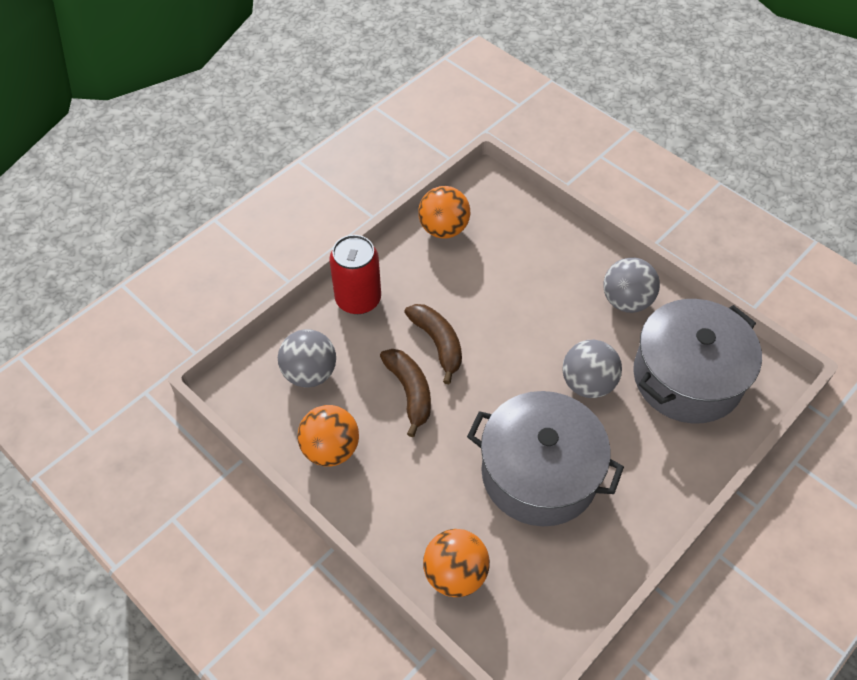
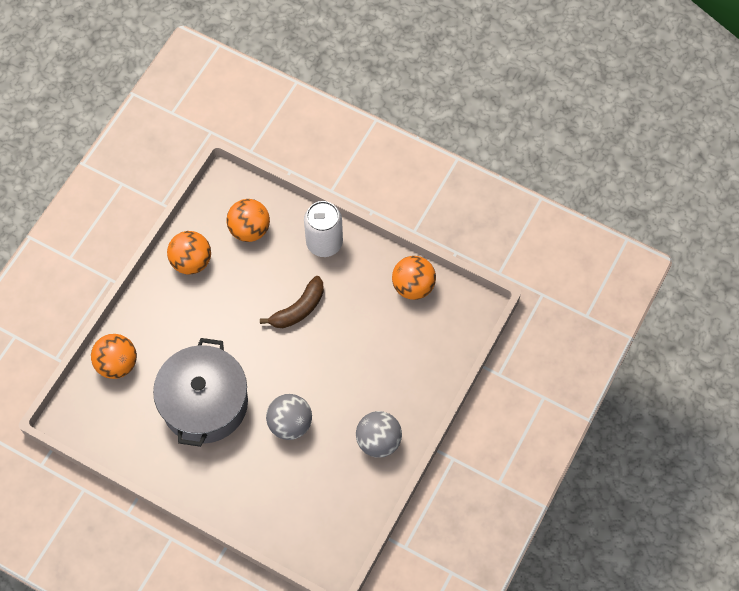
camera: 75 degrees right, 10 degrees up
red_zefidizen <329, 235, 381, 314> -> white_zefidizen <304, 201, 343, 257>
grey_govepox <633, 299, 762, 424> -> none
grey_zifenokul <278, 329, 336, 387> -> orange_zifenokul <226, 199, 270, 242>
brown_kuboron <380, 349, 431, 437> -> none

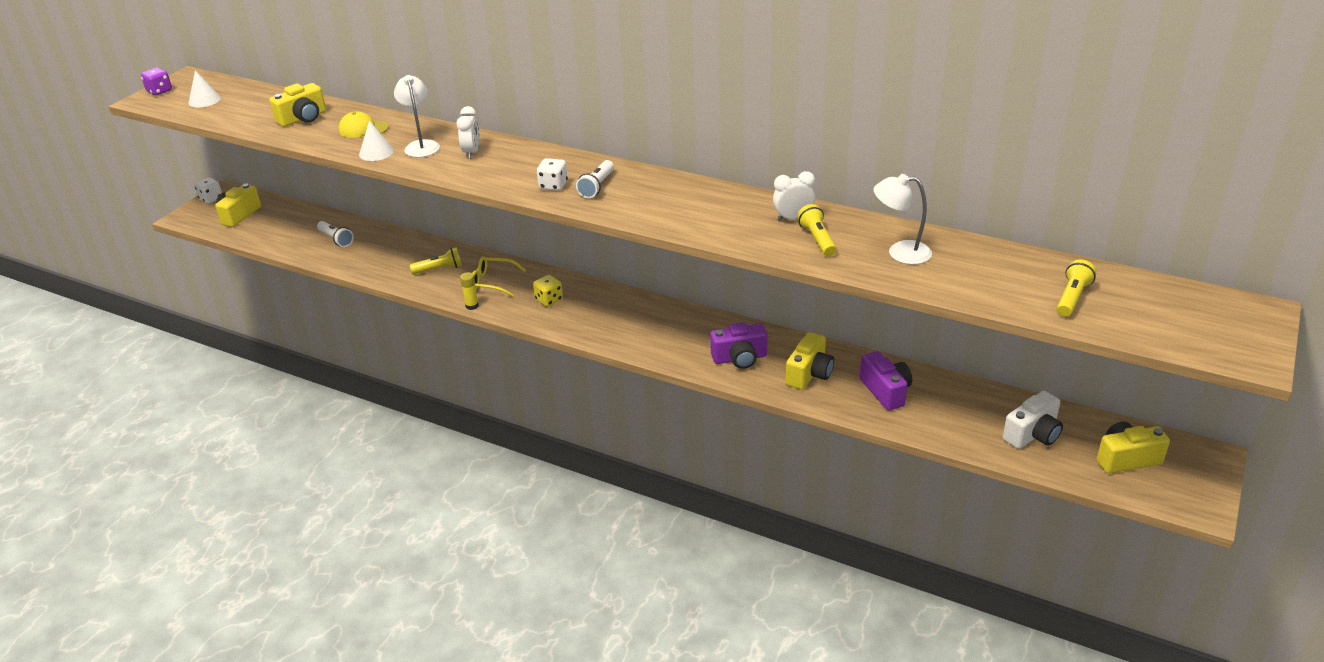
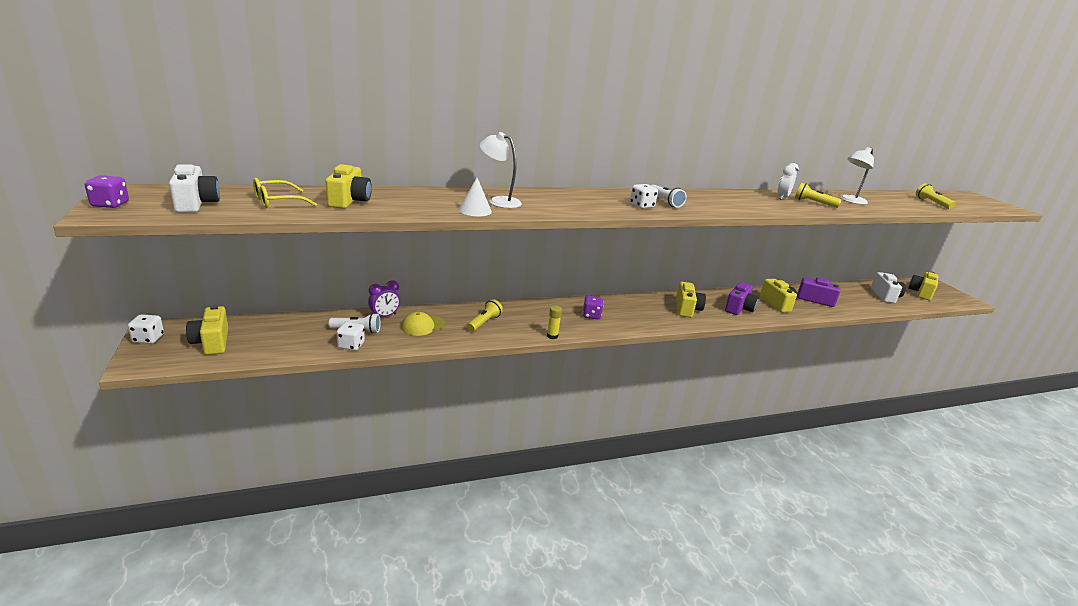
camera: 50 degrees left, 10 degrees down
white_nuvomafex <188, 70, 221, 107> -> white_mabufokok <169, 164, 220, 213>
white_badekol <456, 106, 480, 159> -> none
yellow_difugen <339, 111, 389, 138> -> yellow_difugen <401, 312, 445, 336>, shifted
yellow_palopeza <472, 256, 526, 297> -> yellow_palopeza <253, 178, 317, 208>, shifted
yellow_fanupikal <533, 275, 563, 306> -> purple_fanupikal <583, 296, 603, 319>
none -> purple_badekol <368, 280, 400, 317>
none -> yellow_mabufokok <676, 282, 706, 318>
none -> white_fanupikal <337, 322, 365, 351>

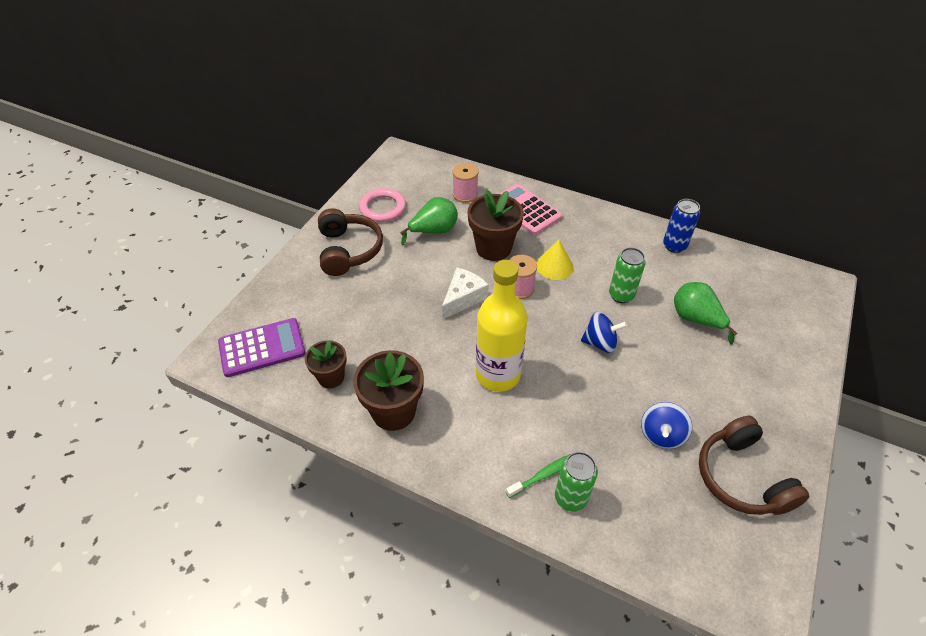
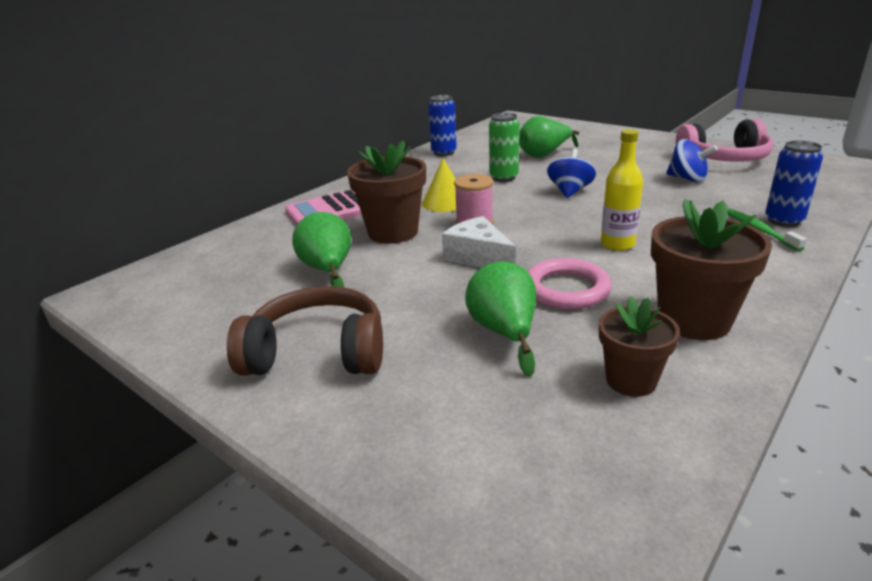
camera: 75 degrees left, 20 degrees down
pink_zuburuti <452, 163, 479, 203> -> none
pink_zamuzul <359, 188, 406, 222> -> pink_zamuzul <527, 258, 612, 309>, shifted
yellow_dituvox <476, 260, 528, 392> -> yellow_dituvox <601, 129, 643, 251>, x0.57
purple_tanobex <218, 318, 305, 377> -> none
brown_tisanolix <699, 416, 809, 515> -> pink_tisanolix <676, 119, 773, 162>
green_zefidizen <555, 452, 598, 512> -> blue_zefidizen <765, 141, 823, 227>
none -> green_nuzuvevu <465, 261, 536, 377>

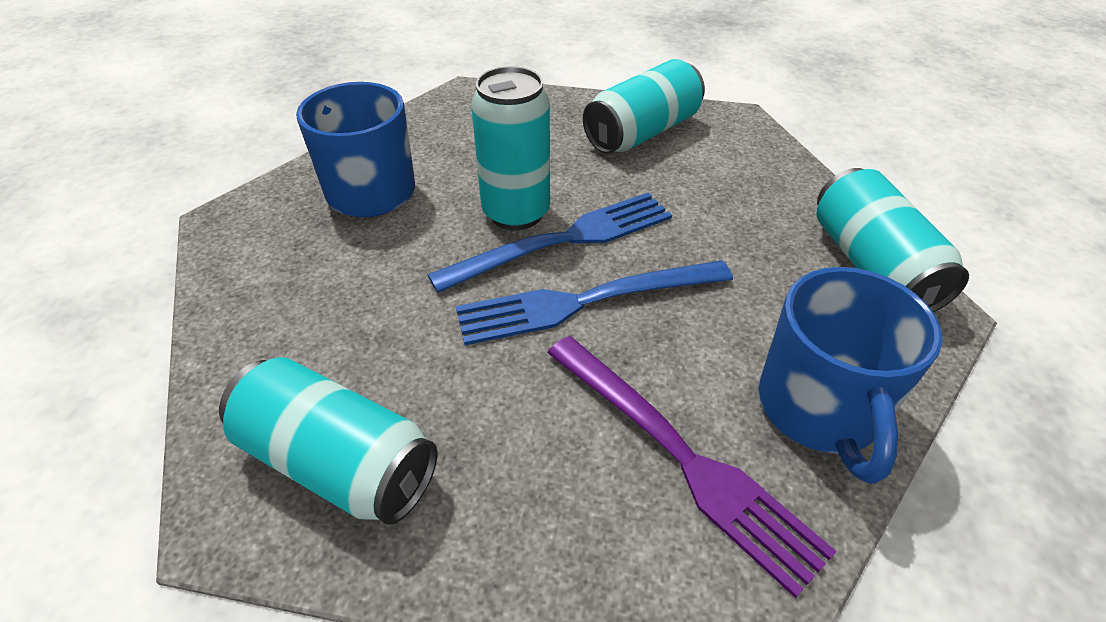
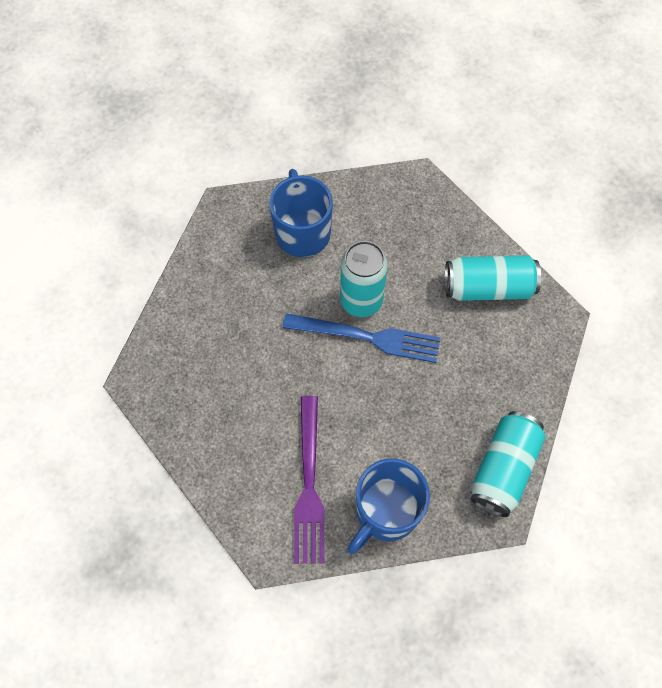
camera: 40 degrees right, 20 degrees up
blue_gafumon <456, 260, 733, 345> -> none
turquoise_zefidizen <219, 357, 437, 525> -> none

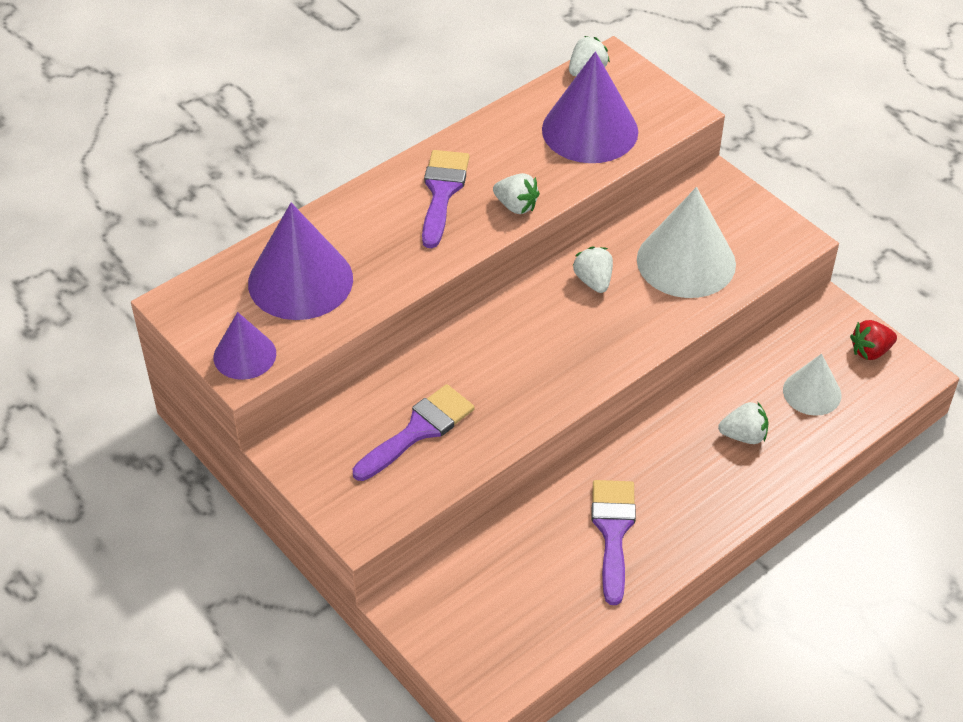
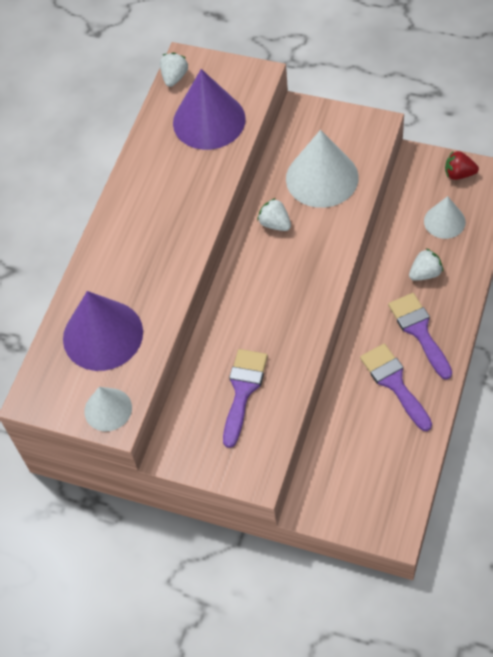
camera: 25 degrees left, 10 degrees up
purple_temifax <422, 150, 469, 248> -> purple_temifax <388, 293, 452, 380>, shifted
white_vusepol <493, 173, 540, 214> -> none
purple_nuvomafex <214, 312, 276, 380> -> white_nuvomafex <84, 387, 132, 432>
red_vusepol <850, 320, 897, 360> -> red_vusepol <445, 150, 479, 180>, 60 degrees clockwise

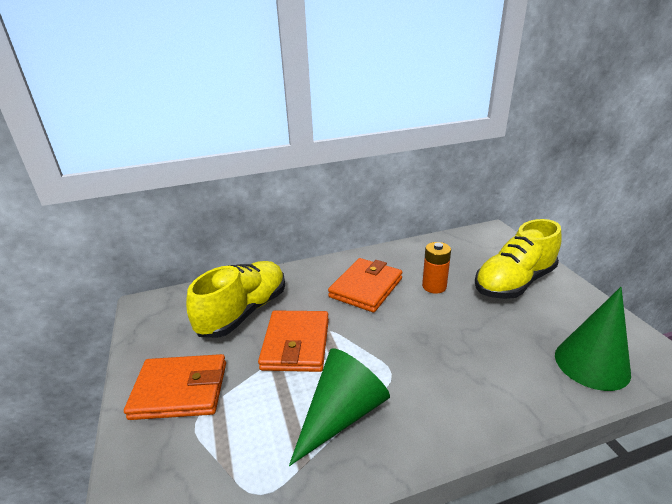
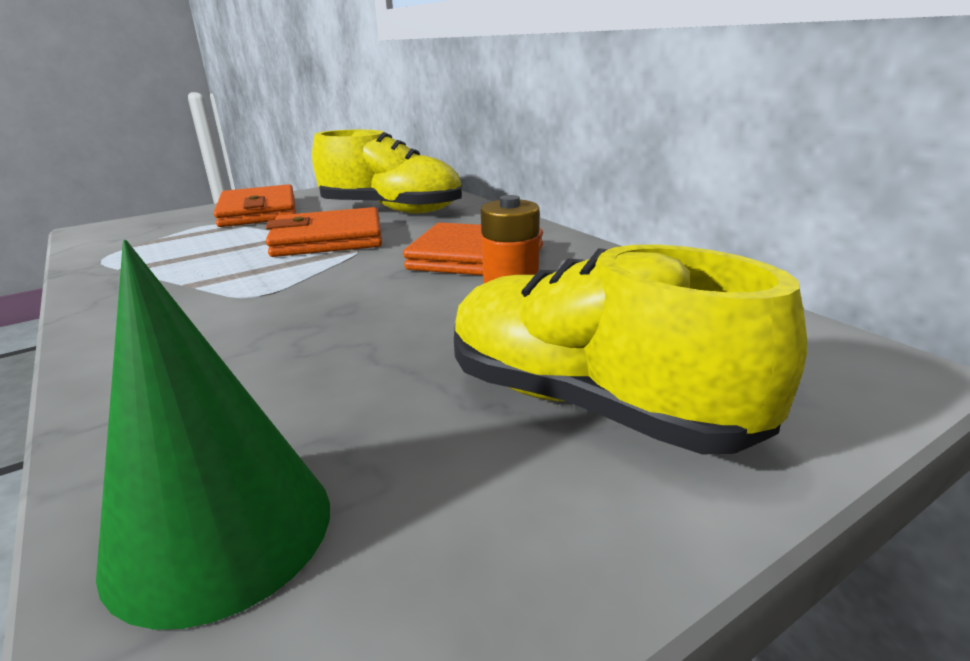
camera: 75 degrees right, 5 degrees down
green_nuvomafex <289, 348, 390, 466> -> none

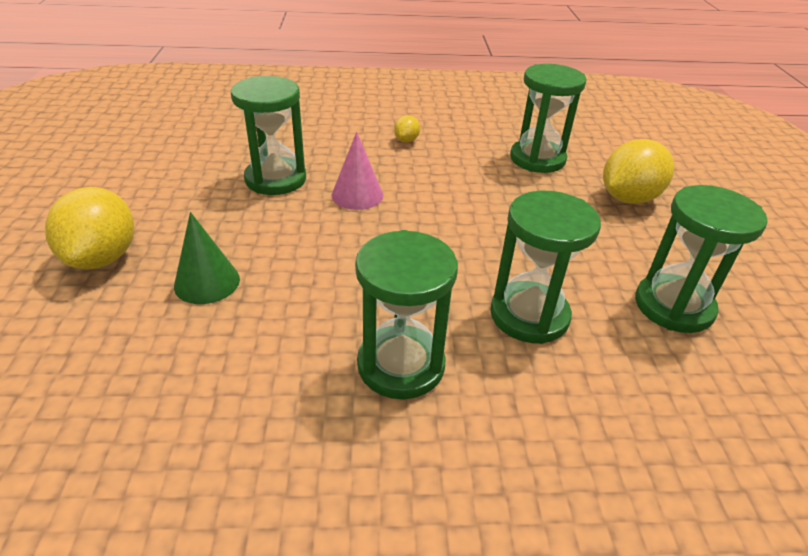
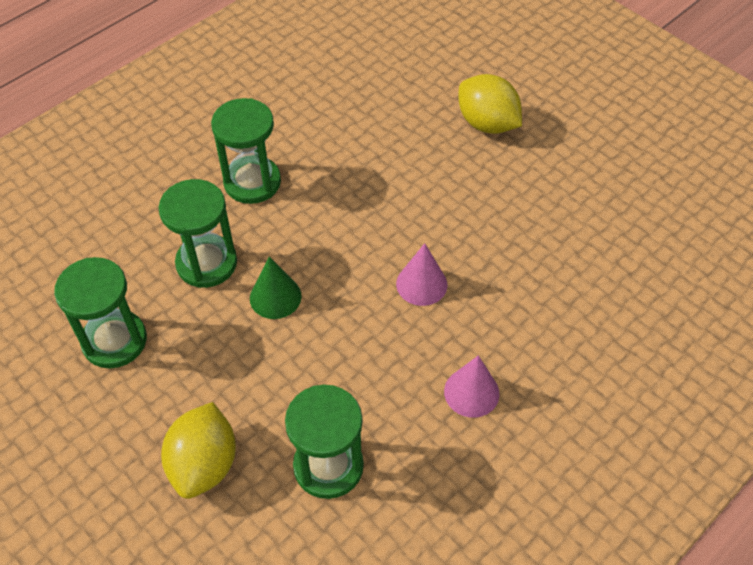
camera: 140 degrees right, 15 degrees up
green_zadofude <231, 76, 306, 195> -> none
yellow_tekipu <394, 115, 420, 143> -> pink_nuvomafex <444, 355, 499, 418>
green_nuvomafex <174, 212, 240, 304> -> green_nuvomafex <250, 257, 302, 319>, shifted

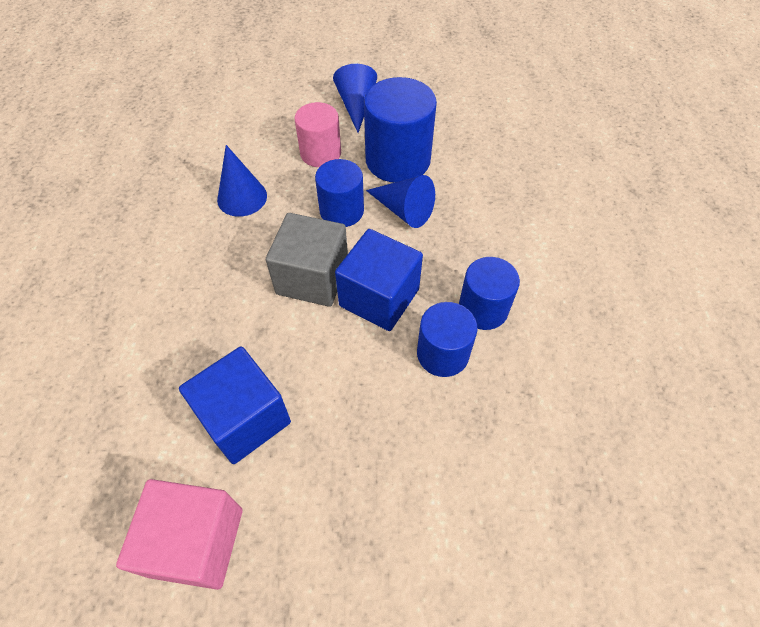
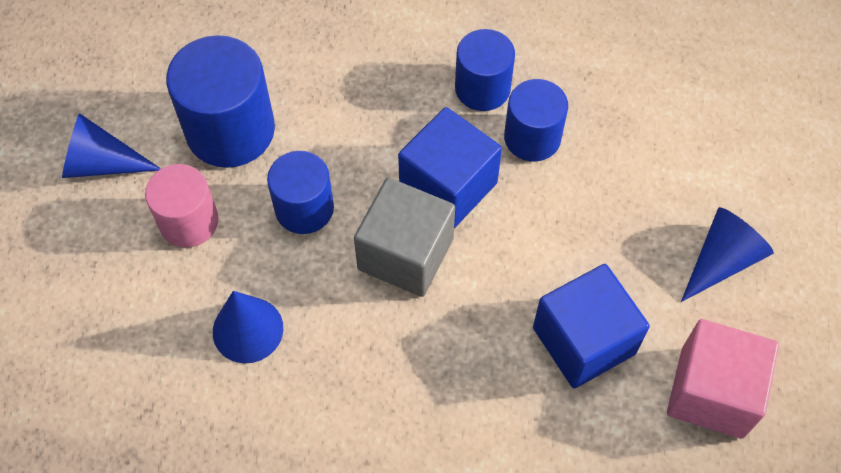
camera: 80 degrees left, 5 degrees up
blue_nuvomafex <366, 175, 435, 228> -> blue_nuvomafex <681, 207, 774, 302>, shifted

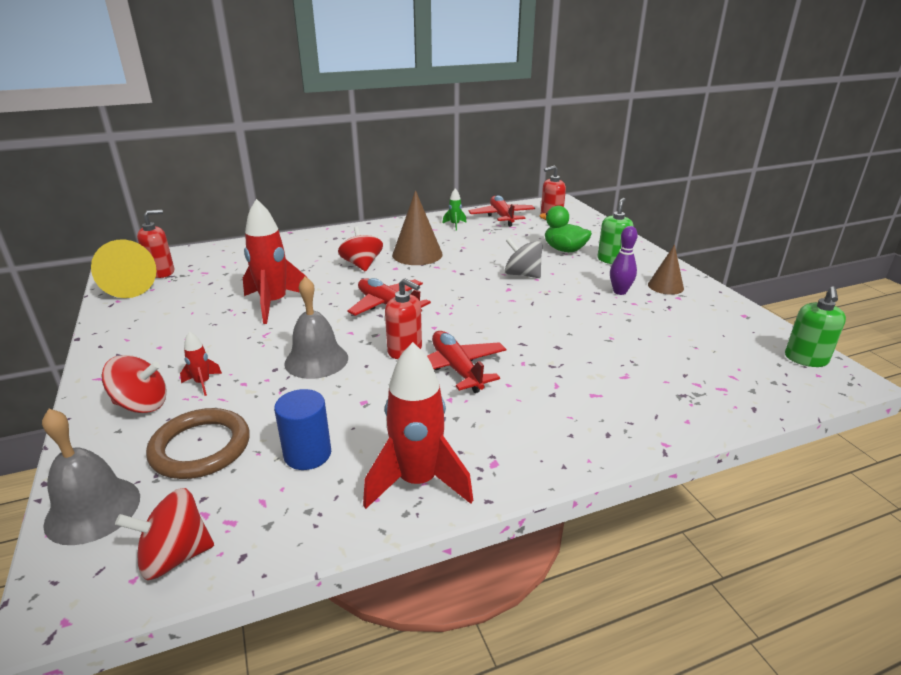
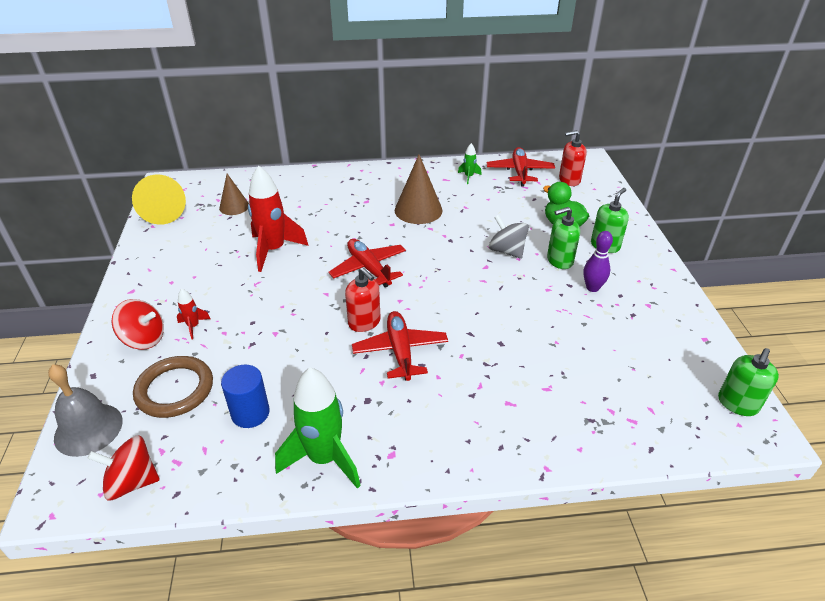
camera: 15 degrees right, 10 degrees up
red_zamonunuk <137, 210, 174, 278> -> none
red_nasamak <338, 226, 383, 272> -> none
brown_nuvomafex <648, 245, 684, 295> -> brown_nuvomafex <219, 174, 249, 215>, shifted
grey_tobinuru <285, 277, 348, 379> -> none
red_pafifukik <363, 342, 473, 509> -> green_pafifukik <275, 367, 361, 489>
none -> green_zamonunuk <547, 207, 580, 269>

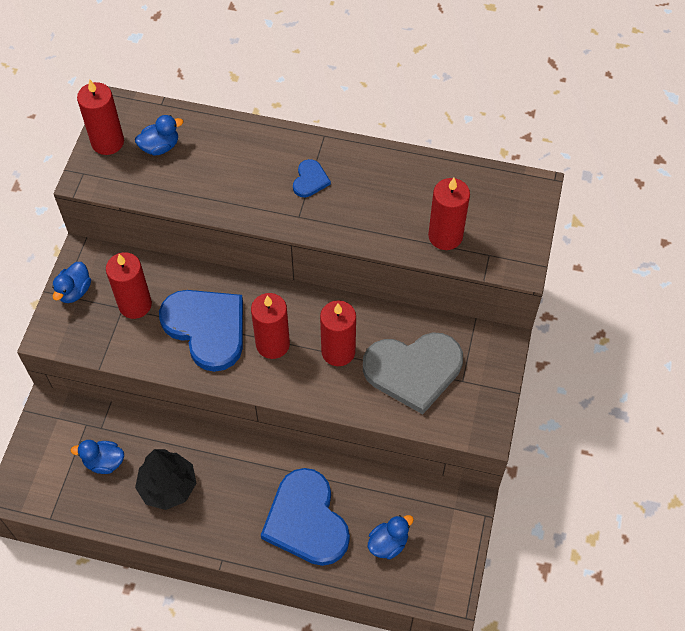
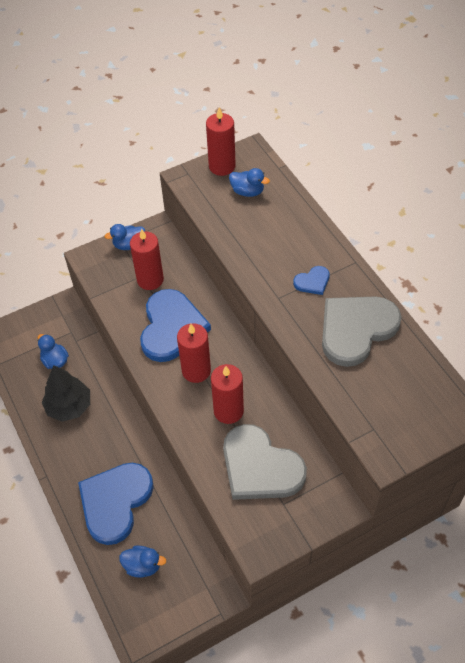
camera: 50 degrees right, 5 degrees down
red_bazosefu <428, 178, 470, 250> -> none
none -> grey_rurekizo <322, 296, 401, 367>

